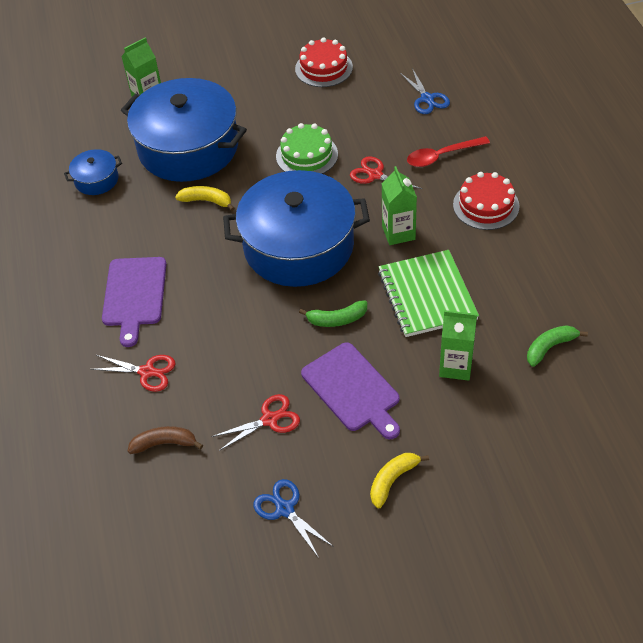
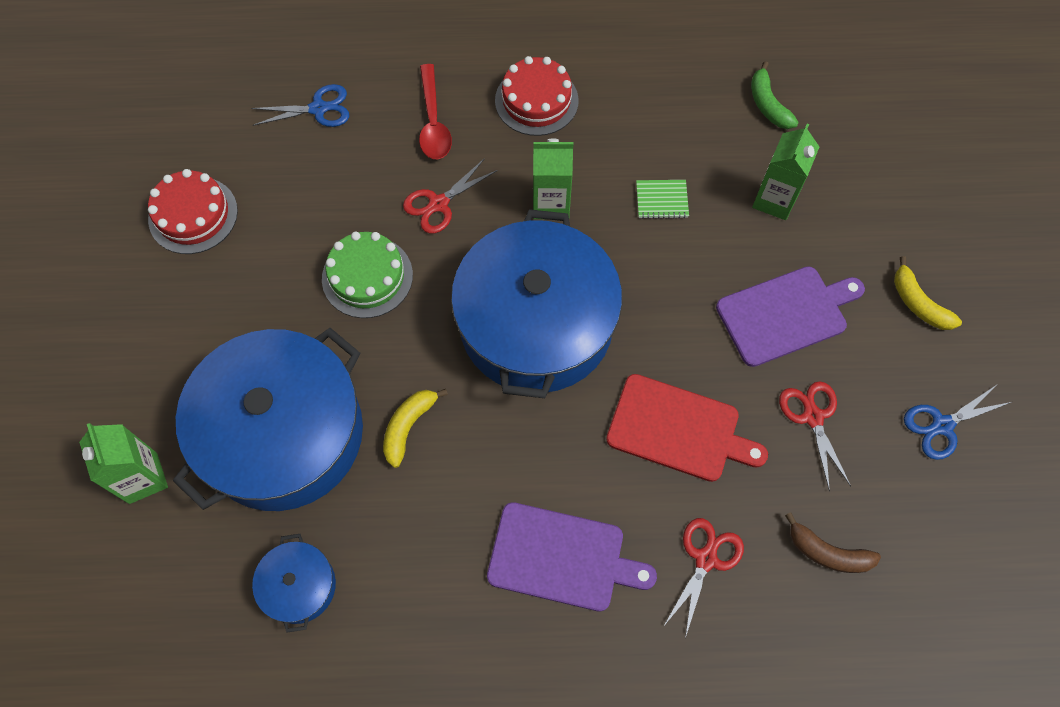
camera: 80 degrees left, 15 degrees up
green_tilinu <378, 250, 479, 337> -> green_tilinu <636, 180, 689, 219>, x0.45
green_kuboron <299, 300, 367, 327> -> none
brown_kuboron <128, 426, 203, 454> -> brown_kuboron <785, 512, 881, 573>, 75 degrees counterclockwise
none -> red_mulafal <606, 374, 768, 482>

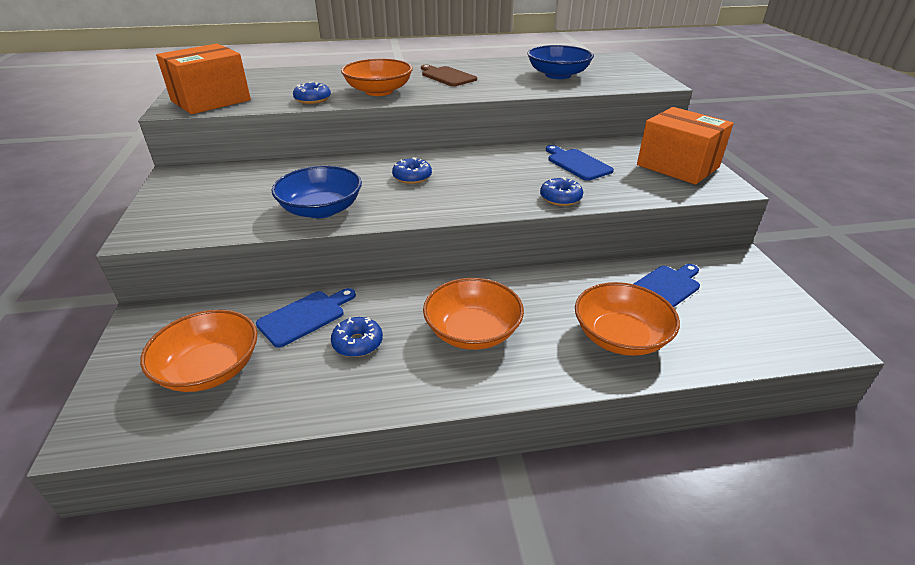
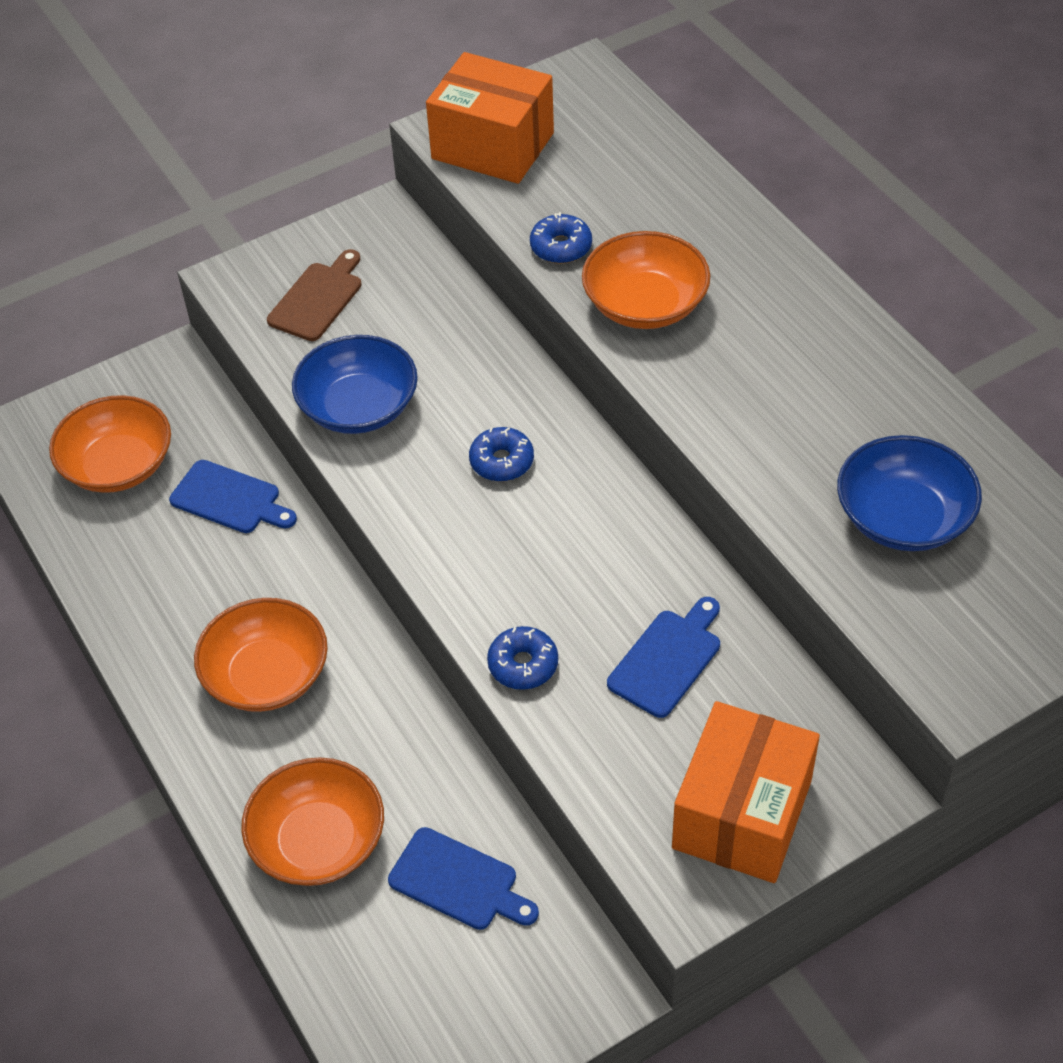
camera: 70 degrees right, 15 degrees up
brown_mulafal <421, 65, 477, 86> -> brown_mulafal <267, 249, 362, 341>, shifted
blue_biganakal <331, 317, 383, 357> -> none

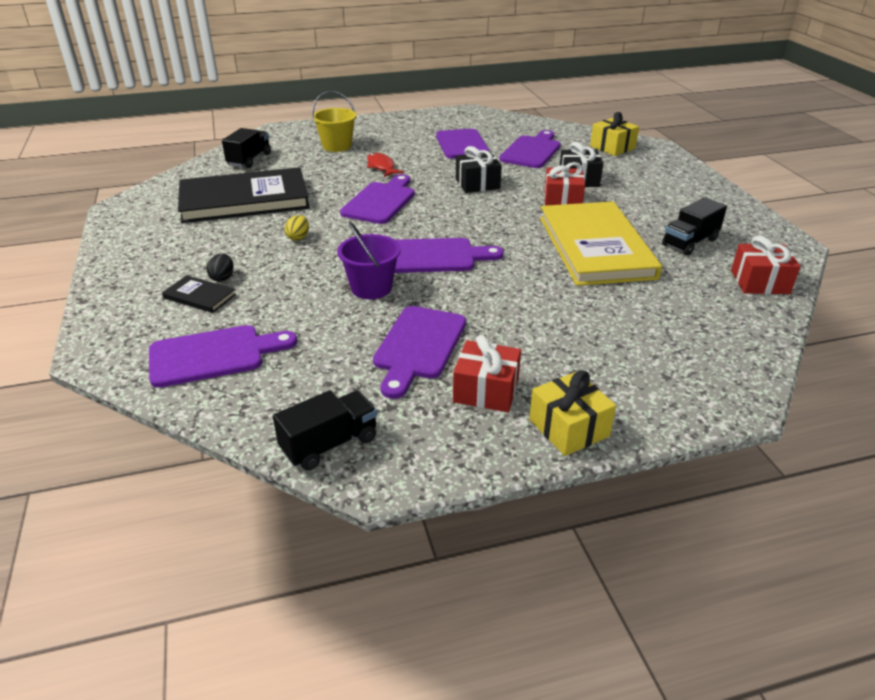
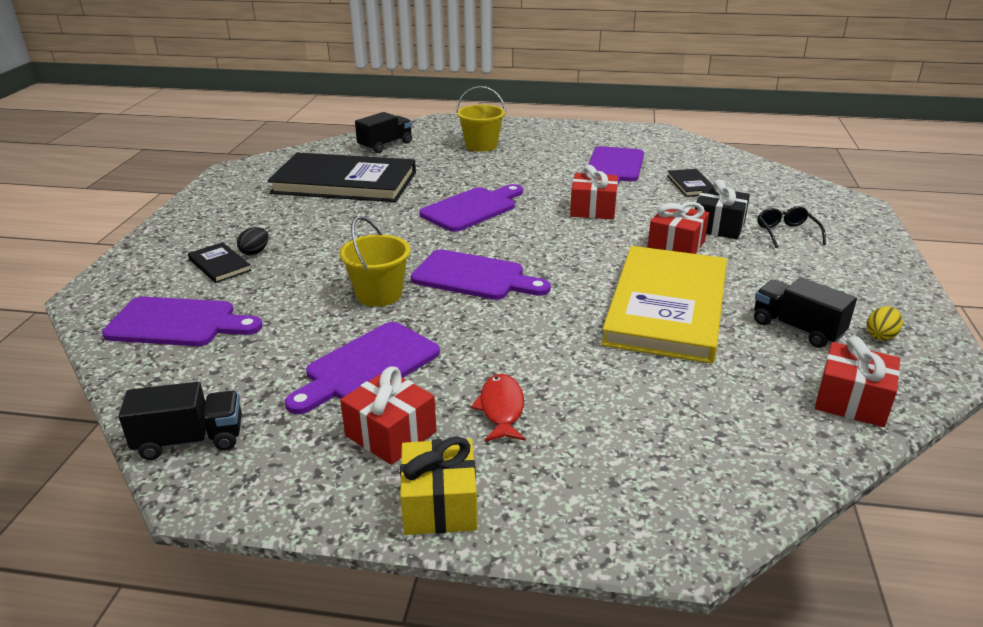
camera: 25 degrees right, 5 degrees down
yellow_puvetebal <590, 112, 639, 156> -> none
purple_mulafal <499, 130, 561, 168> -> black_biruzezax <667, 169, 714, 197>
black_puvetebal <456, 146, 502, 193> -> red_puvetebal <570, 165, 618, 219>
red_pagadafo <367, 153, 404, 177> -> red_pagadafo <471, 374, 526, 442>, shifted
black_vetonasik <662, 197, 727, 255> -> black_vetonasik <754, 278, 857, 348>, 60 degrees clockwise
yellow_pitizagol <284, 215, 309, 241> -> yellow_pitizagol <866, 306, 903, 341>, shifted
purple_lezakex <337, 221, 401, 299> -> yellow_lezakex <339, 216, 411, 307>
none -> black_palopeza <757, 206, 826, 248>

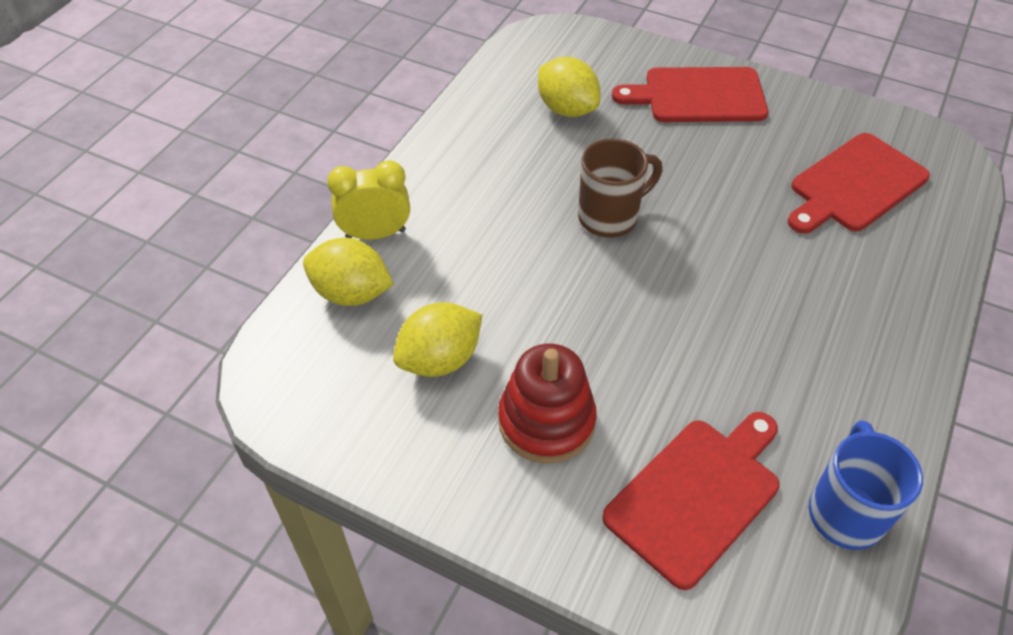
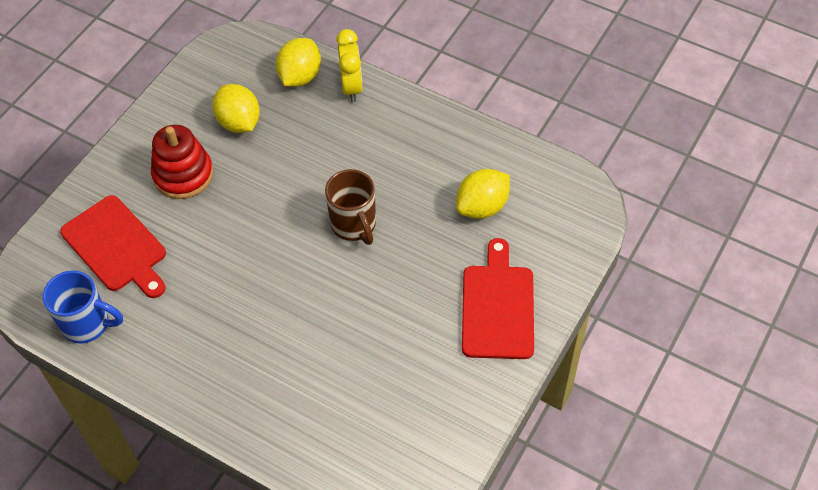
camera: 95 degrees right, 5 degrees up
red_mulafal <788, 133, 930, 234> -> none

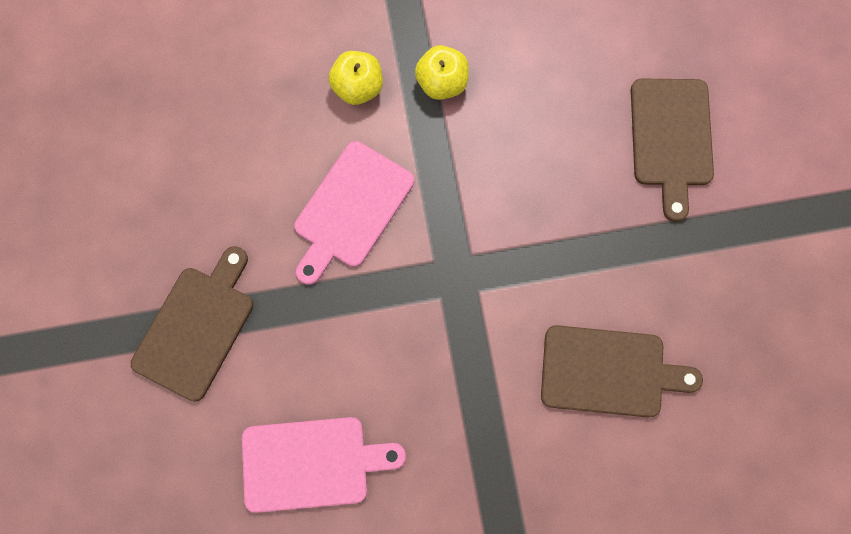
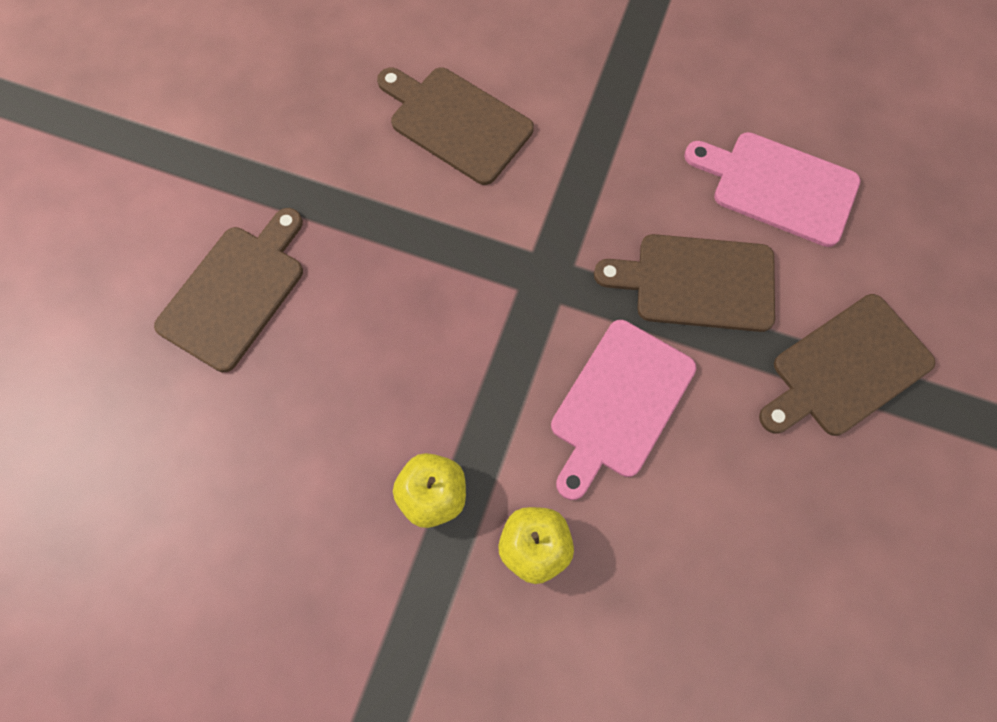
camera: 150 degrees left, 5 degrees down
pink_mulafal <294, 141, 414, 285> -> pink_mulafal <551, 320, 696, 500>, 150 degrees clockwise
none -> brown_mulafal <594, 234, 775, 332>

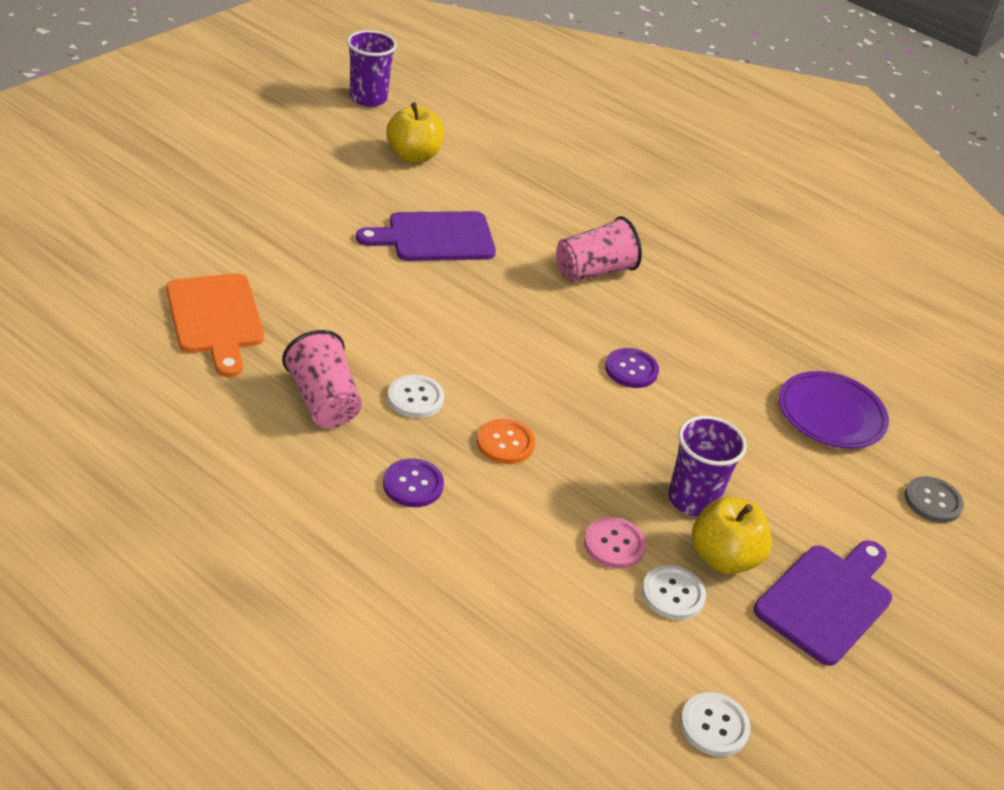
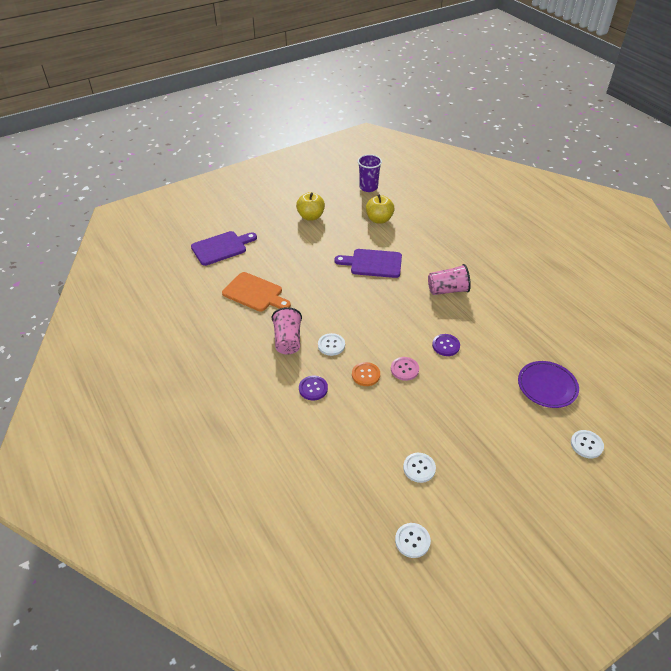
camera: 25 degrees right, 5 degrees up
orange_mulafal <166, 273, 264, 377> -> orange_mulafal <222, 272, 291, 312>, 60 degrees counterclockwise
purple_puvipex <669, 416, 747, 517> -> none
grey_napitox <905, 476, 964, 523> -> white_napitox <571, 430, 604, 458>
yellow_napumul <692, 497, 772, 574> -> yellow_napumul <296, 192, 325, 221>, shifted
pink_napitox <584, 517, 646, 569> -> pink_napitox <391, 357, 419, 381>, shifted
purple_mulafal <754, 540, 892, 666> -> purple_mulafal <191, 231, 257, 266>, shifted

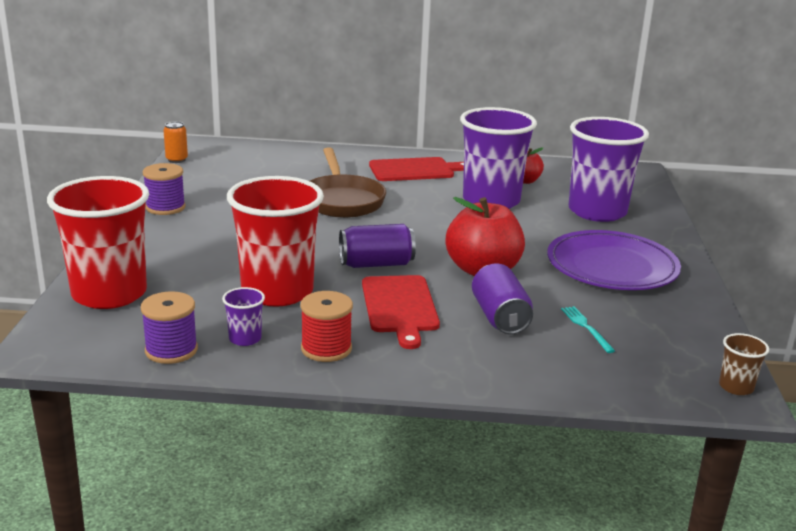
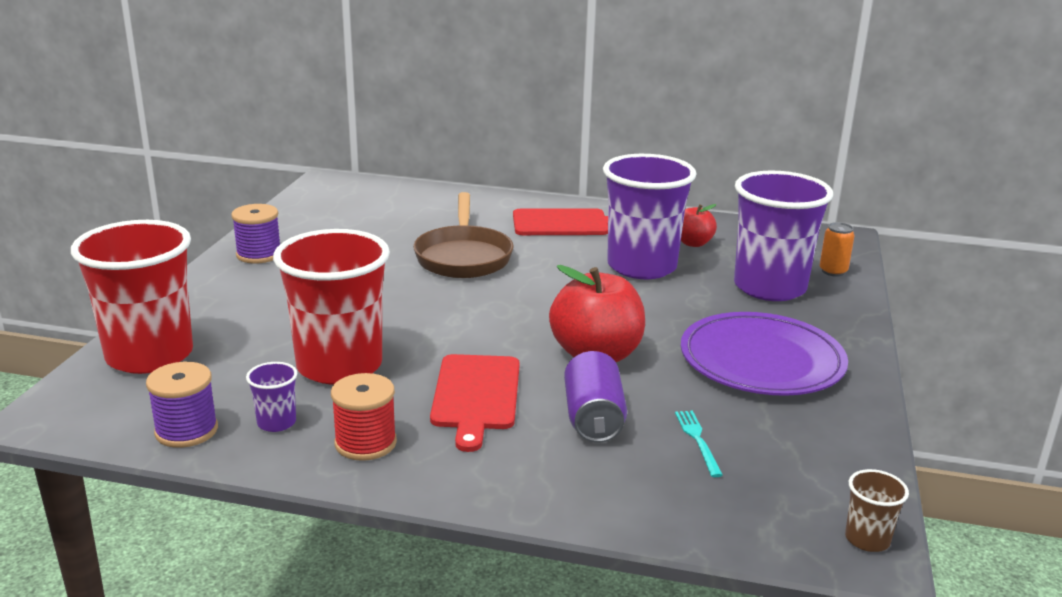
camera: 10 degrees right, 0 degrees up
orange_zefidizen <163, 121, 188, 163> -> orange_zefidizen <820, 222, 854, 277>, shifted
purple_zefidizen <339, 224, 416, 268> -> none

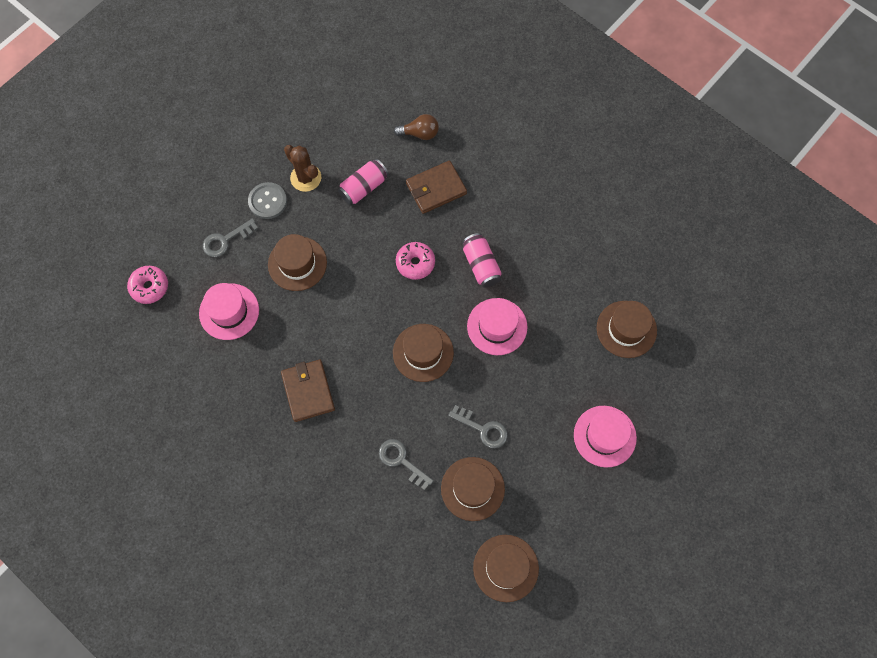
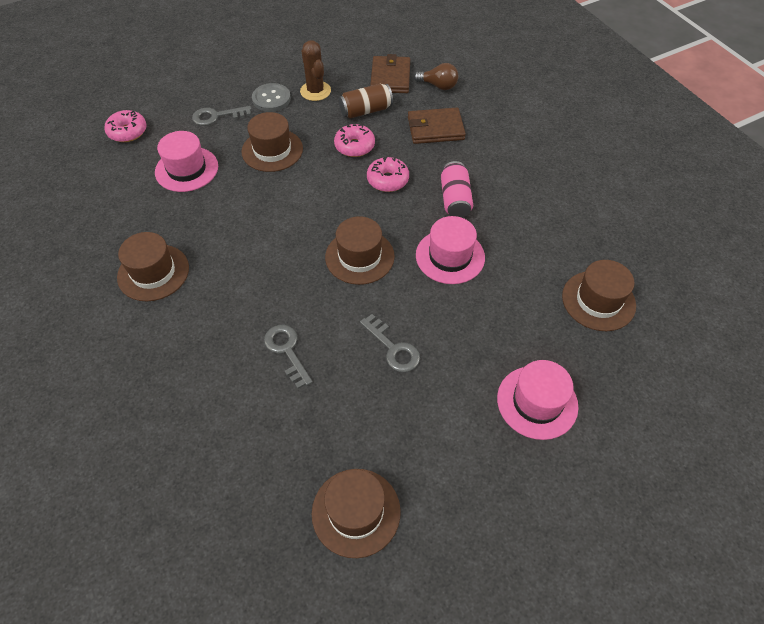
camera: 20 degrees right, 15 degrees down
pink_zefidizen <338, 159, 389, 205> -> brown_zefidizen <339, 84, 393, 119>
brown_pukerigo <281, 360, 335, 422> -> brown_pukerigo <370, 54, 410, 93>, shifted
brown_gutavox <441, 457, 505, 521> -> brown_gutavox <117, 232, 189, 301>, shifted
none -> pink_biganakal <334, 124, 375, 157>

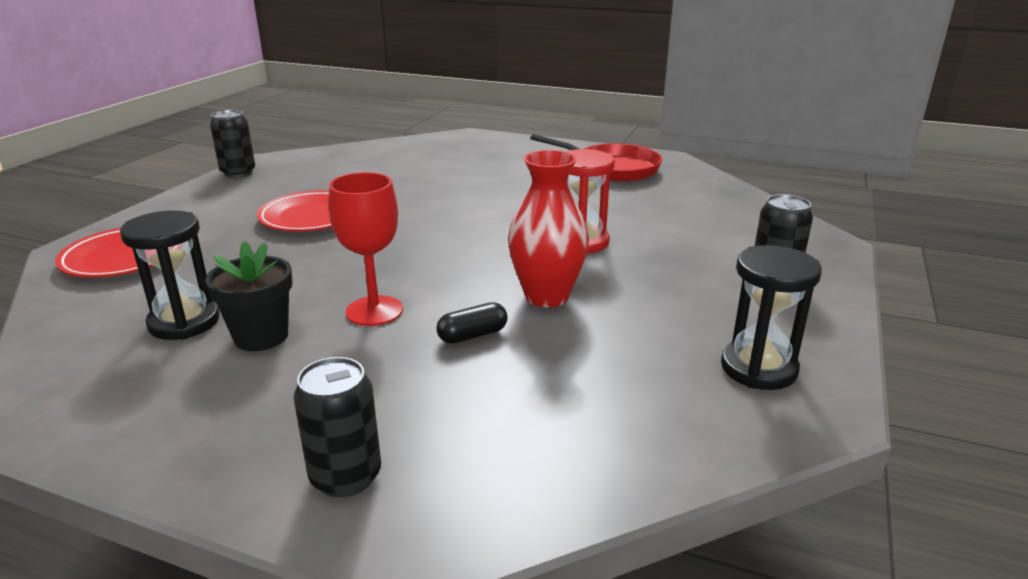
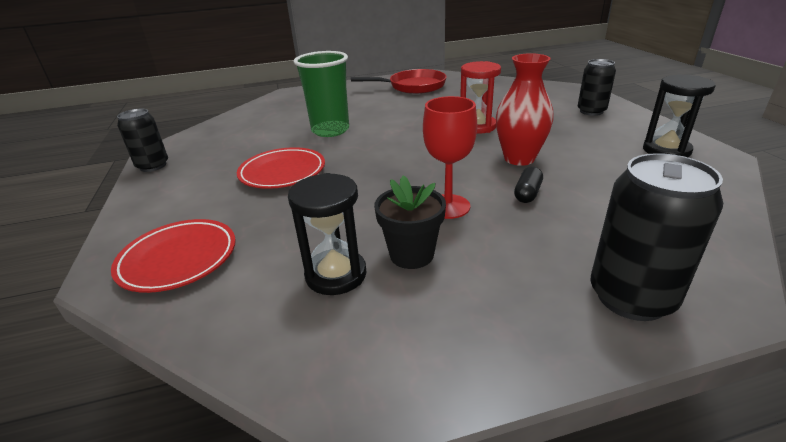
camera: 35 degrees left, 5 degrees up
black_zefidizen <293, 357, 381, 498> -> black_zefidizen <591, 153, 723, 321>, x1.52
none -> green_puvipex <293, 51, 349, 137>

